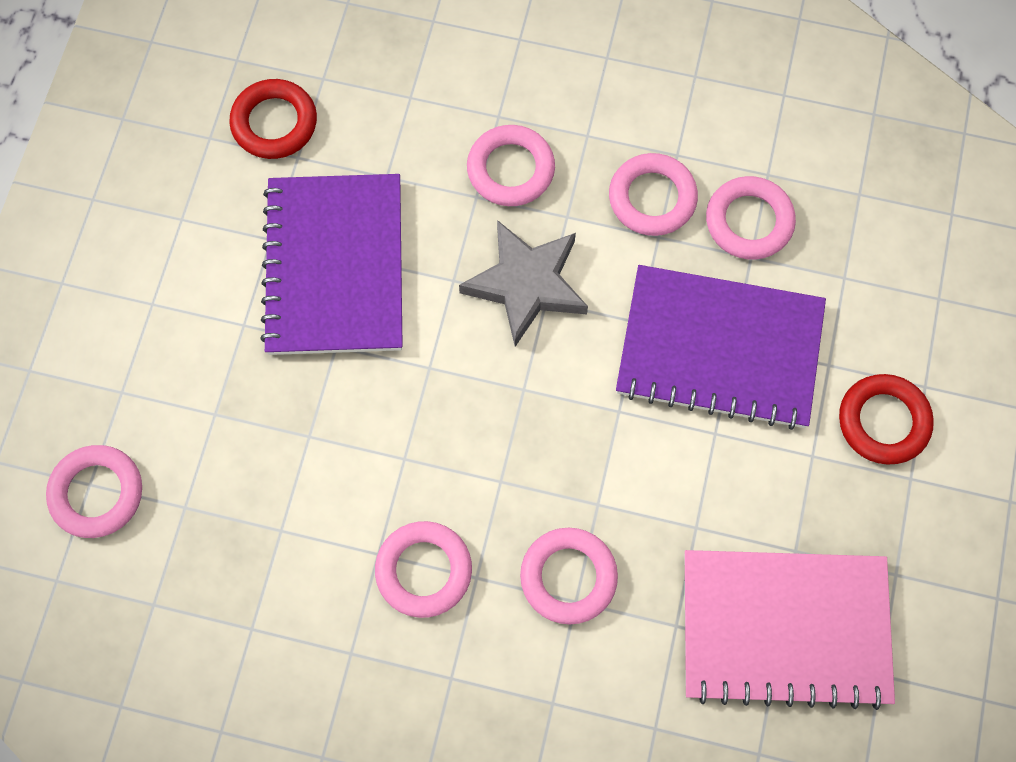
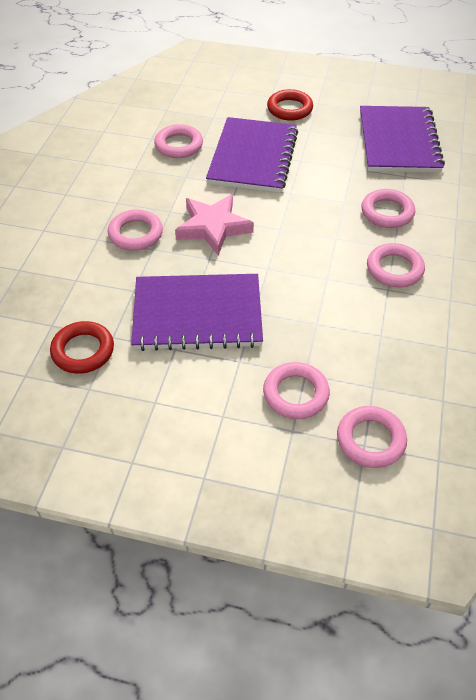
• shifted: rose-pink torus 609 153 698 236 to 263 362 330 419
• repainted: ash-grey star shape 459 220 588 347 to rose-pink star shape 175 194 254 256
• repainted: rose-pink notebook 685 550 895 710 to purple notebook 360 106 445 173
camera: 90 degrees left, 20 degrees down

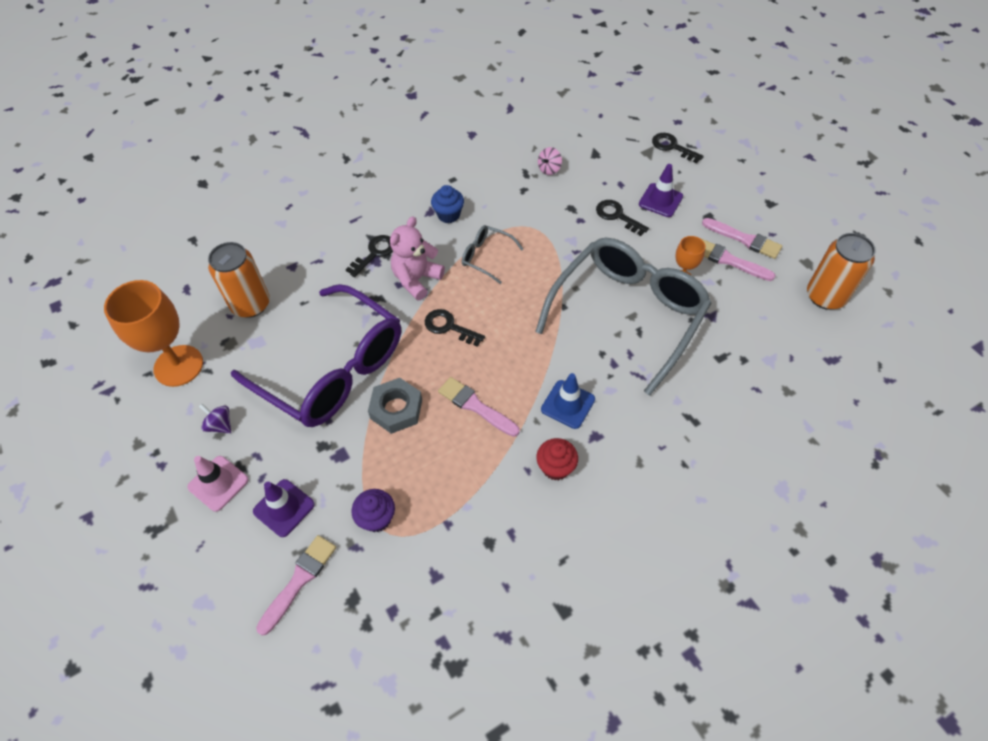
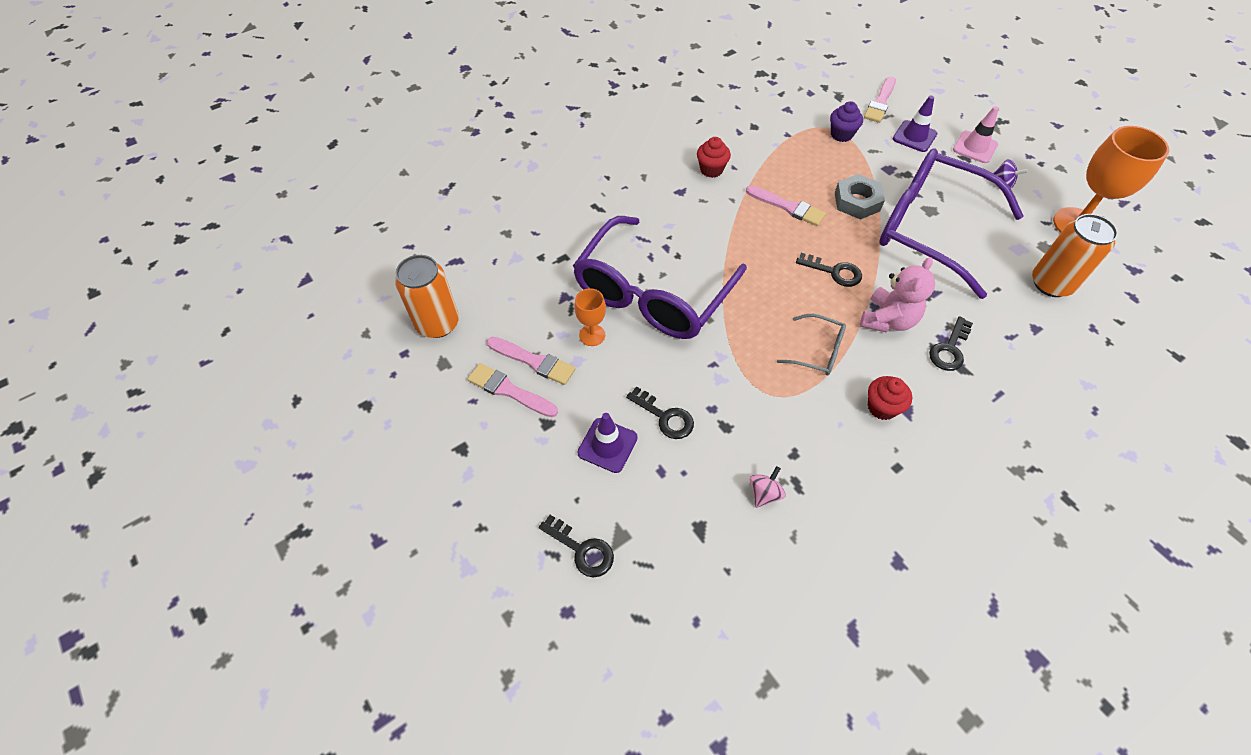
• repainted: cobalt cupcake 431 185 464 223 to red cupcake 868 376 912 420
• repainted: ash-grey glasses 535 238 712 395 to purple glasses 573 216 747 339
• gone: cobalt road cone 541 373 595 429
camera: 175 degrees right, 0 degrees up

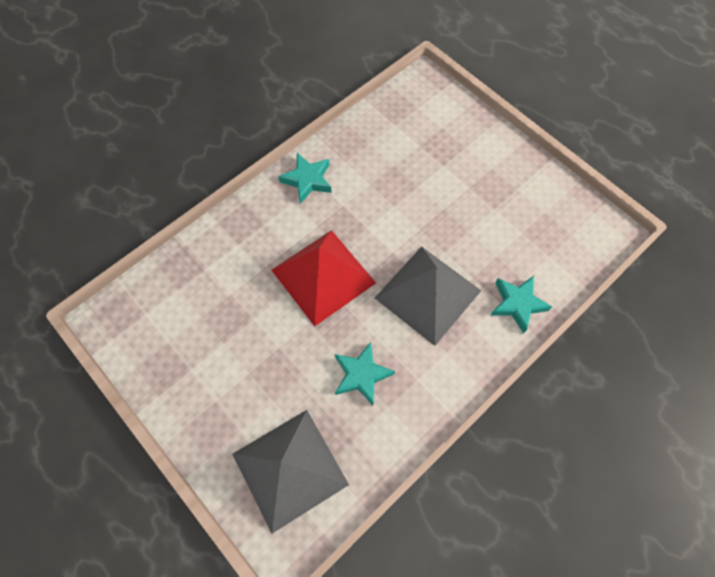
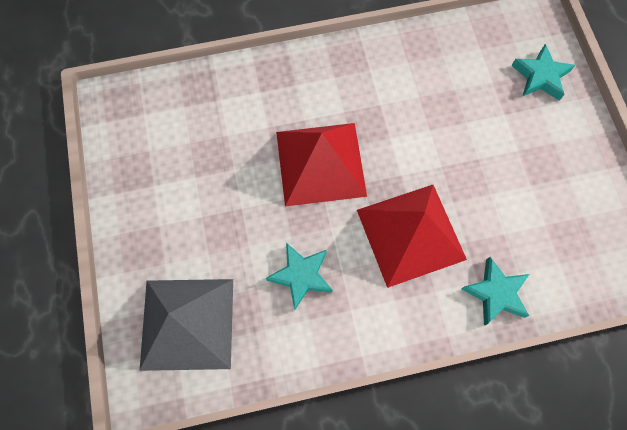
• shifted: turquoise star shape 278 153 332 204 to 511 44 575 101
• repainted: ash-grey solid pyramid 375 246 481 346 to red solid pyramid 357 185 467 288
camera: 30 degrees right, 5 degrees up

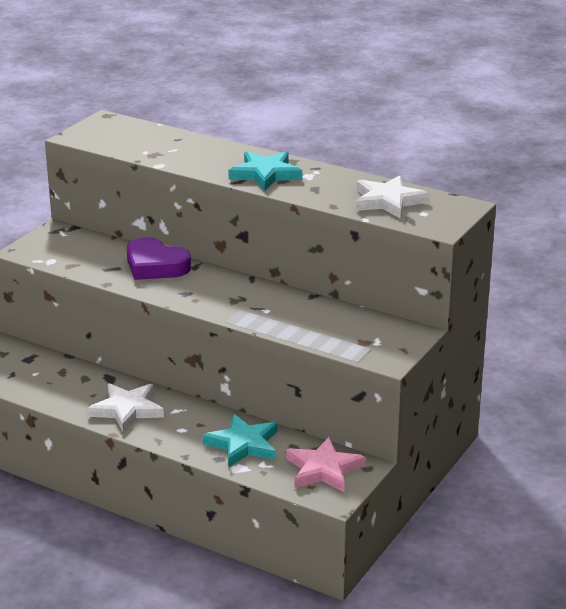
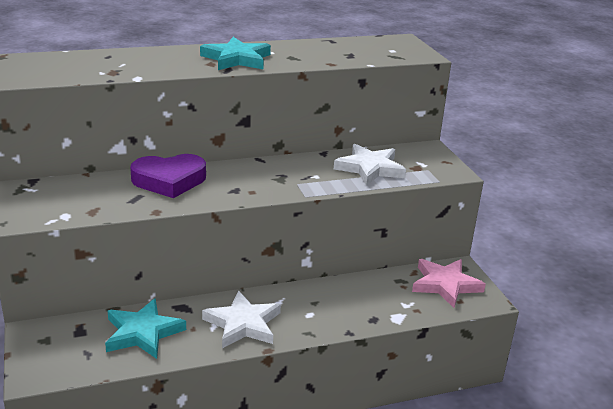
• shifted: snow-white star shape 355 176 429 219 to 334 144 406 186
• shifted: turquoise star shape 203 414 278 468 to 105 298 186 359
camera: 50 degrees left, 0 degrees up

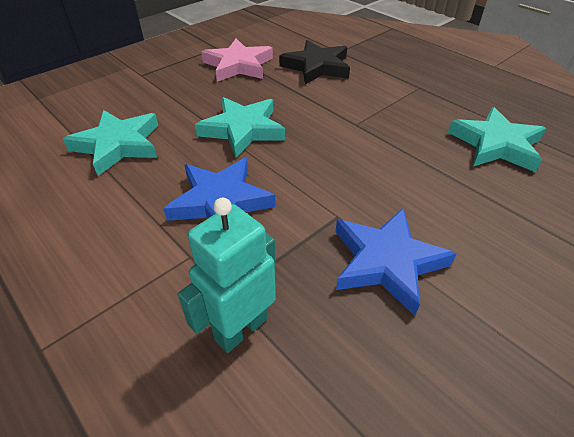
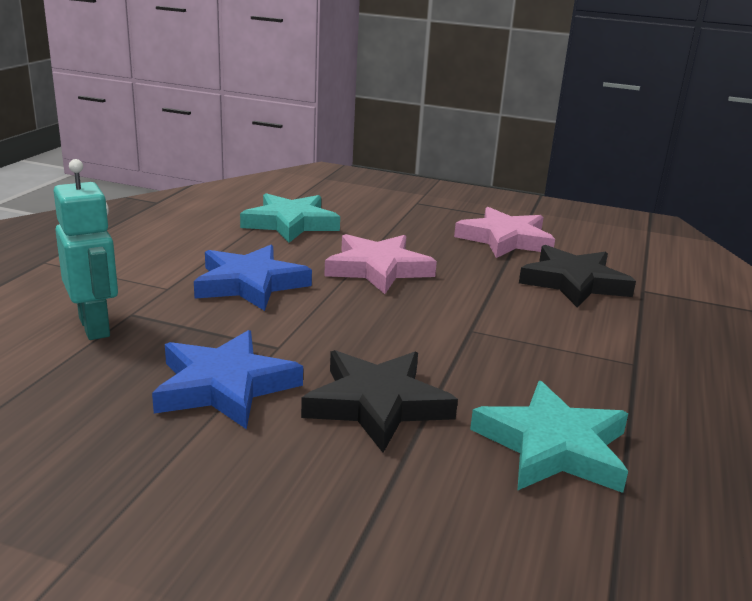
• repainted: turquoise star shape 195 97 285 158 to rose-pink star shape 324 234 437 294
• rotated: turquoise robot figure 178 198 276 353 = 54 159 118 340 45 degrees clockwise
• new: jet-black star shape 301 350 458 453
camera: 60 degrees right, 20 degrees down

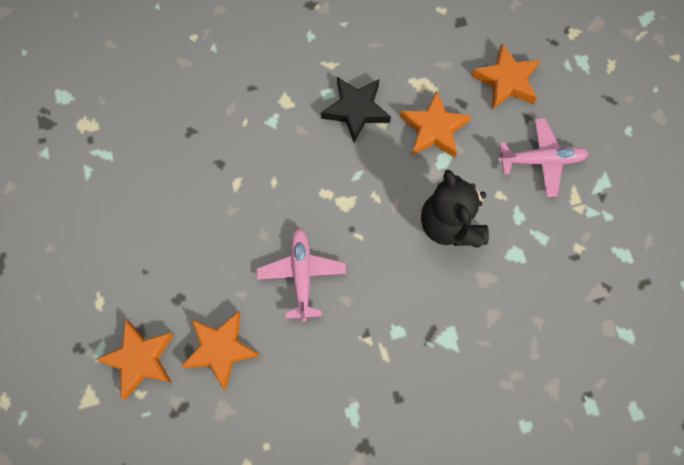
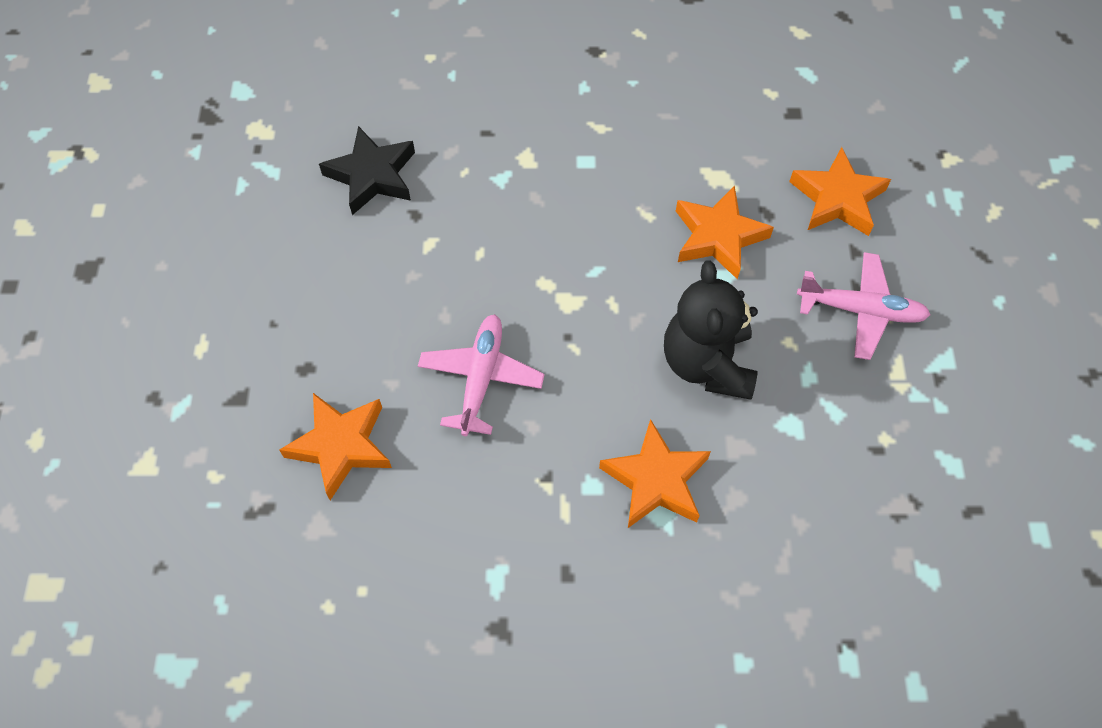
• shifted: jet-black star shape 321 77 391 143 to 319 126 415 215
• shifted: bright orange star shape 95 319 174 399 to 599 419 711 528
camera: 15 degrees right, 10 degrees down

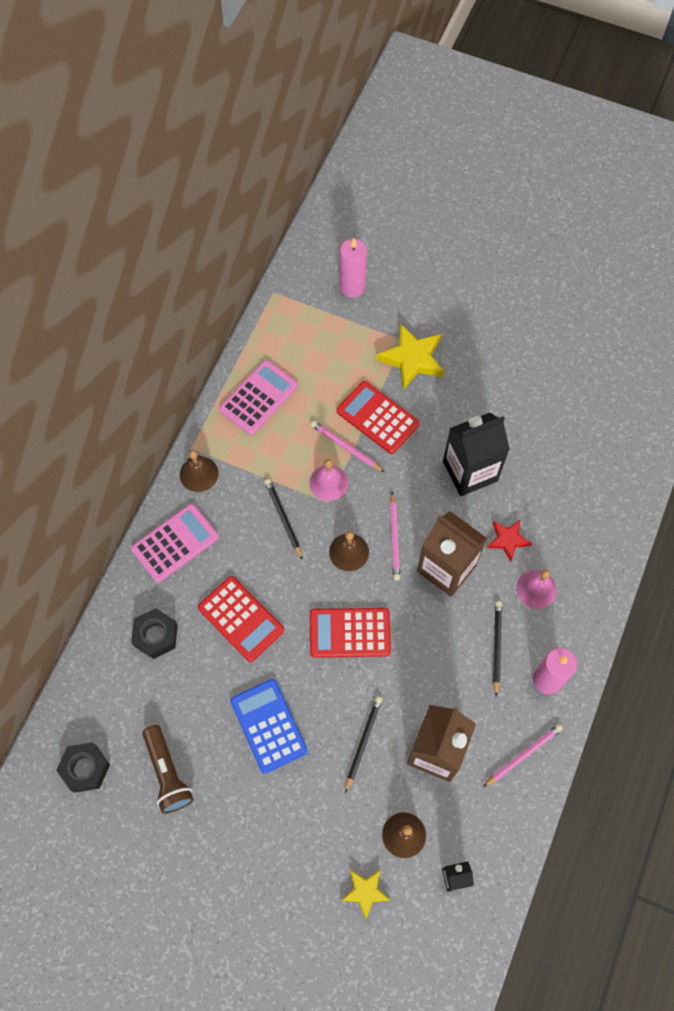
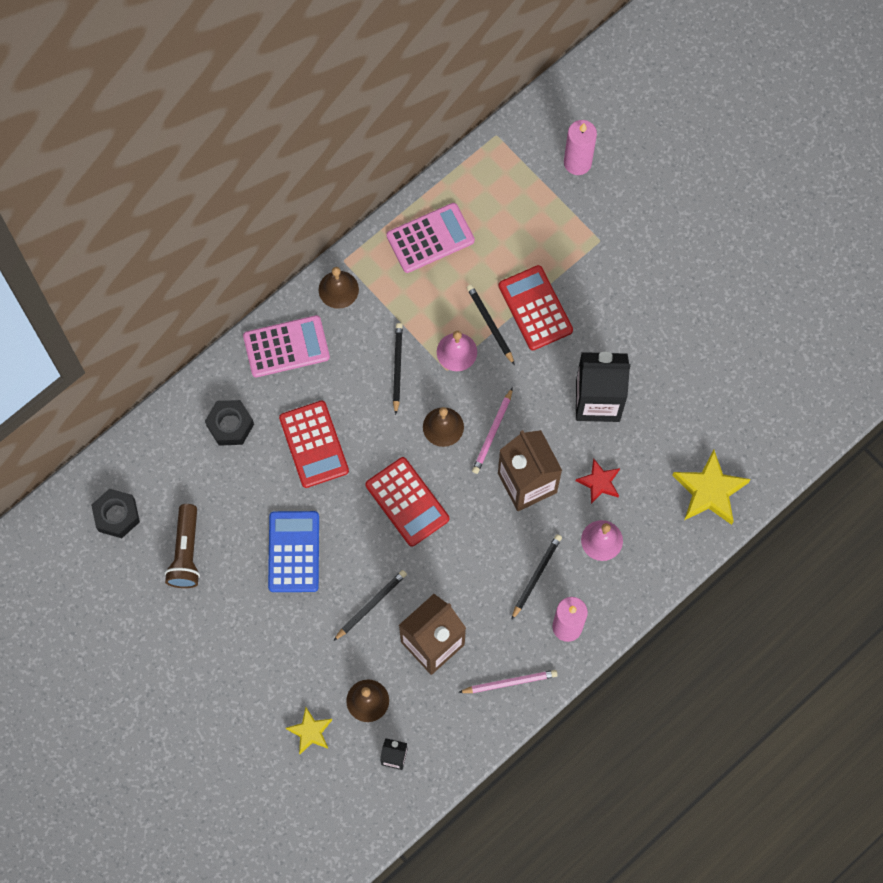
• shifted: bright yellow star shape 377 324 444 390 to 672 450 751 525
• repainted: rose-pink lead pencil 311 421 384 472 to jet-black lead pencil 467 284 515 365
• rotated: red pocket calculator 310 608 391 658 = 365 457 449 547 150 degrees counterclockwise
camera: 25 degrees right, 5 degrees up

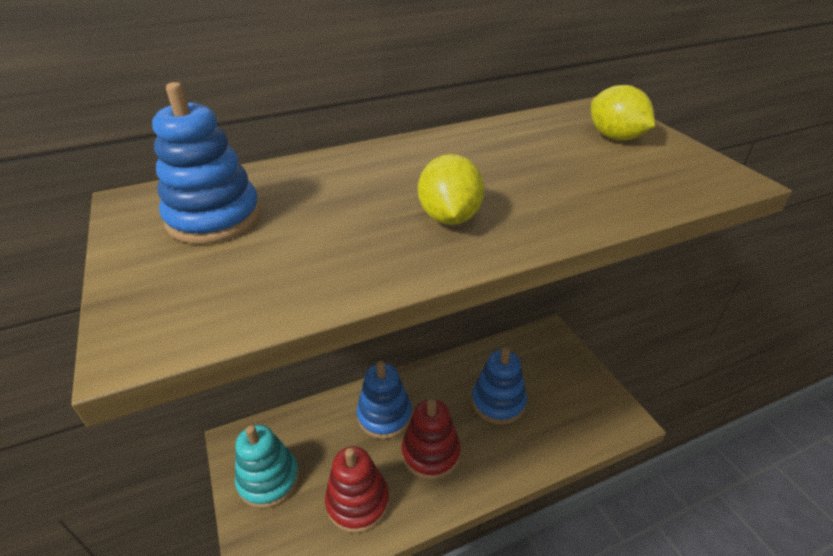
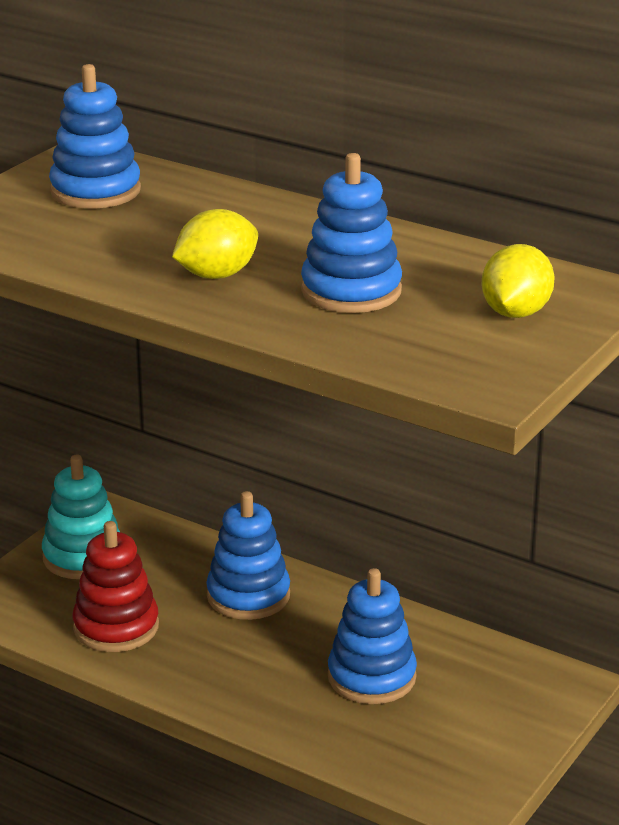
• gone: red stacking rings 402 398 461 480
• new: cobalt stacking rings 301 153 402 313
camera: 55 degrees right, 10 degrees down

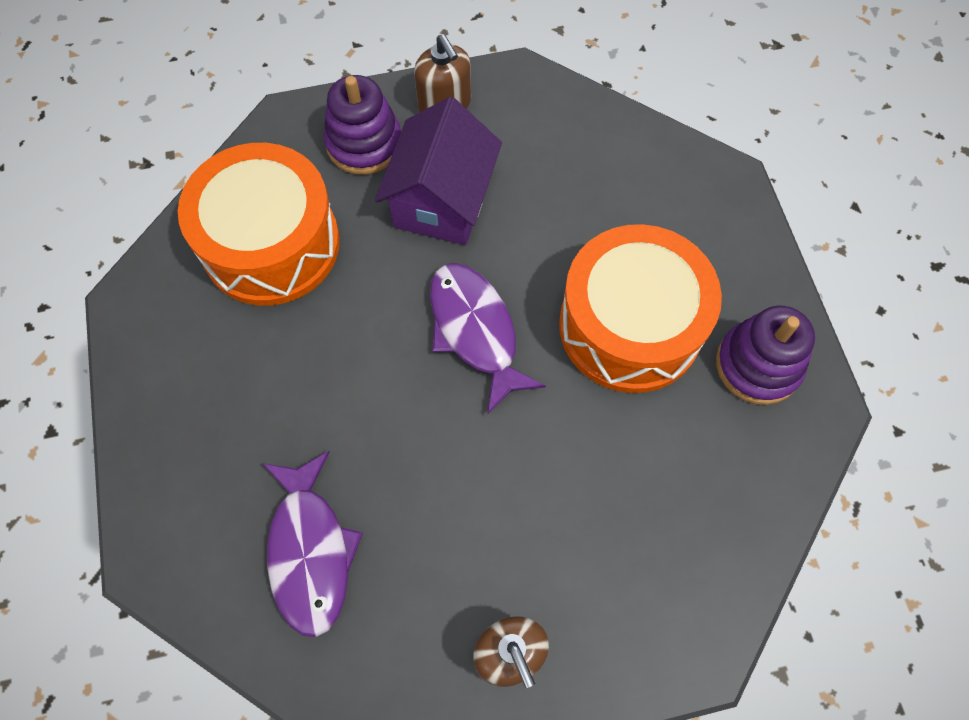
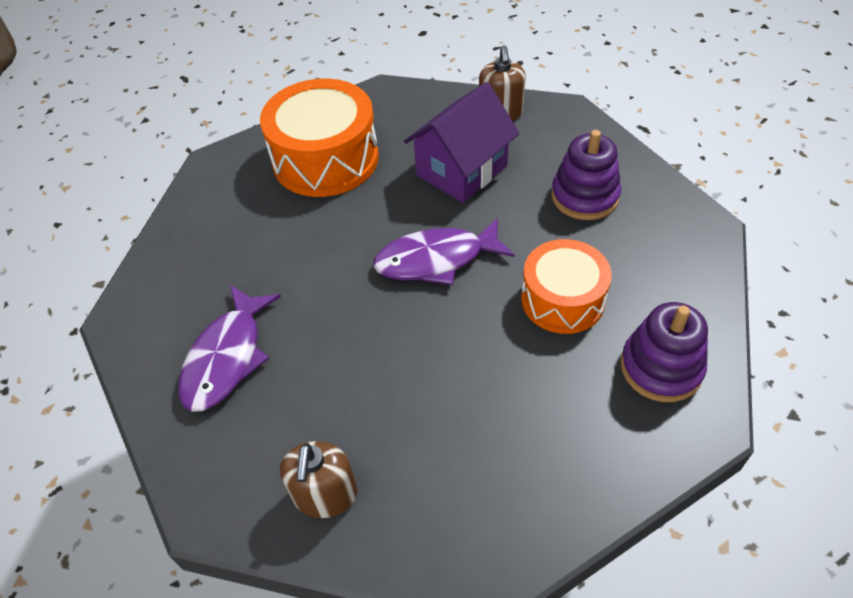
• shifted: purple stacking rings 323 75 401 175 to 551 130 621 220
• scaled: bright orange snare drum 559 224 722 393 = 521 239 612 334 x0.65
• rotated: purple fish 430 263 546 414 = 373 218 515 285 105 degrees counterclockwise
camera: 30 degrees right, 15 degrees down

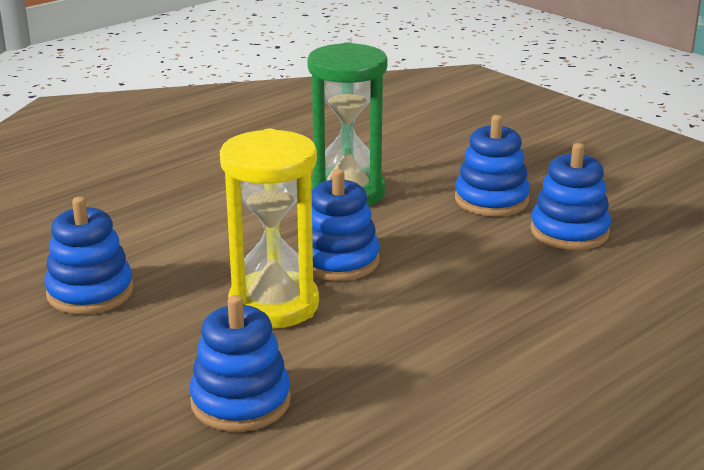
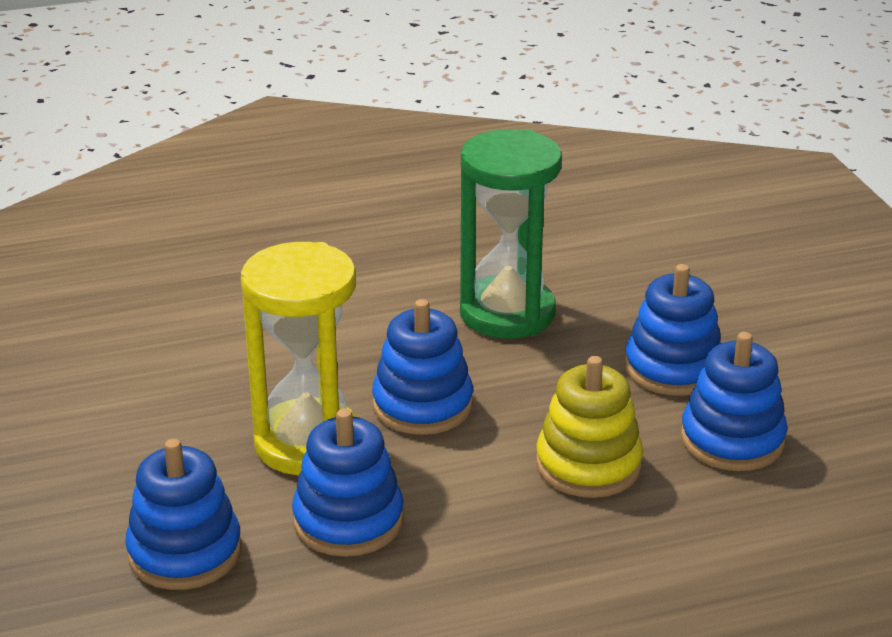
• shifted: cobalt stacking rings 44 197 134 314 to 292 409 404 557
• new: bright yellow stacking rings 536 356 643 498
camera: 25 degrees right, 5 degrees up

